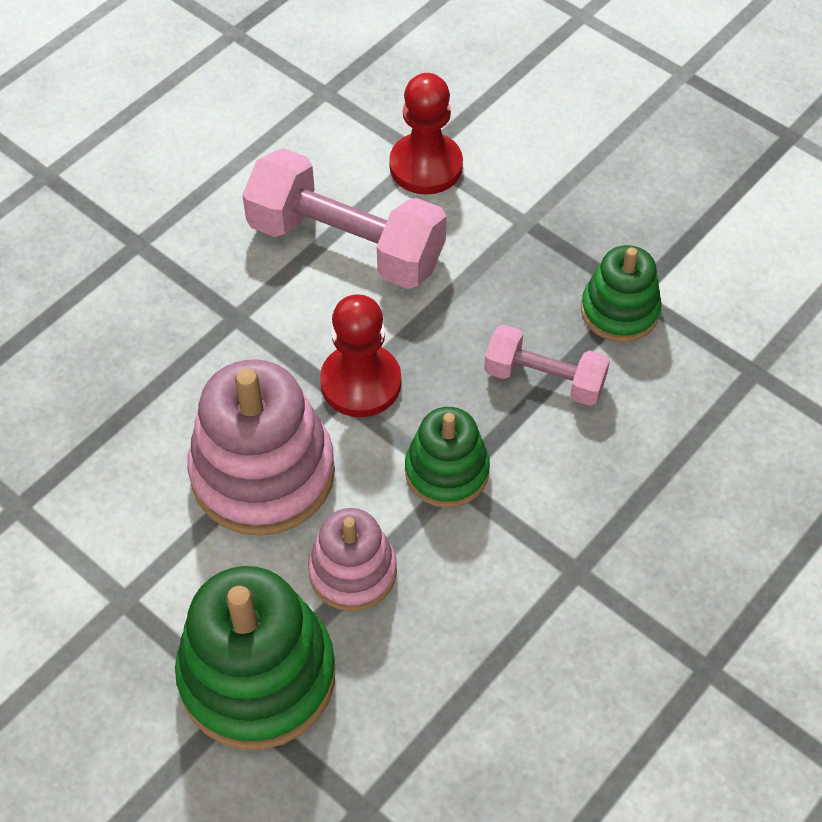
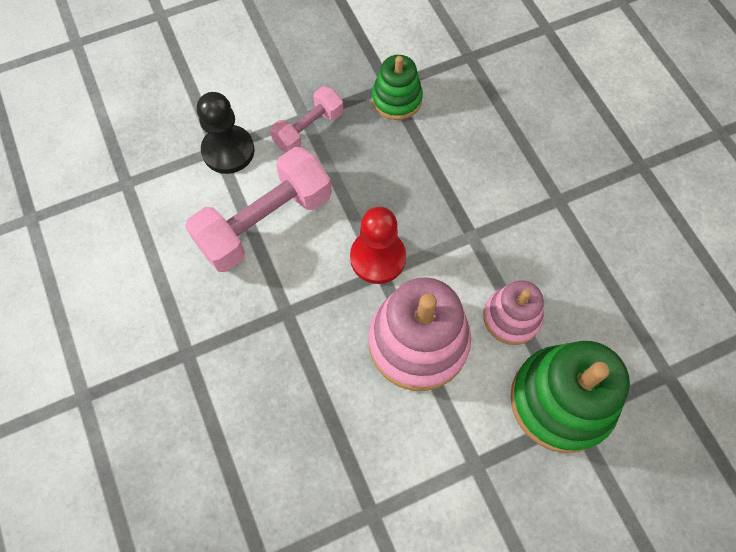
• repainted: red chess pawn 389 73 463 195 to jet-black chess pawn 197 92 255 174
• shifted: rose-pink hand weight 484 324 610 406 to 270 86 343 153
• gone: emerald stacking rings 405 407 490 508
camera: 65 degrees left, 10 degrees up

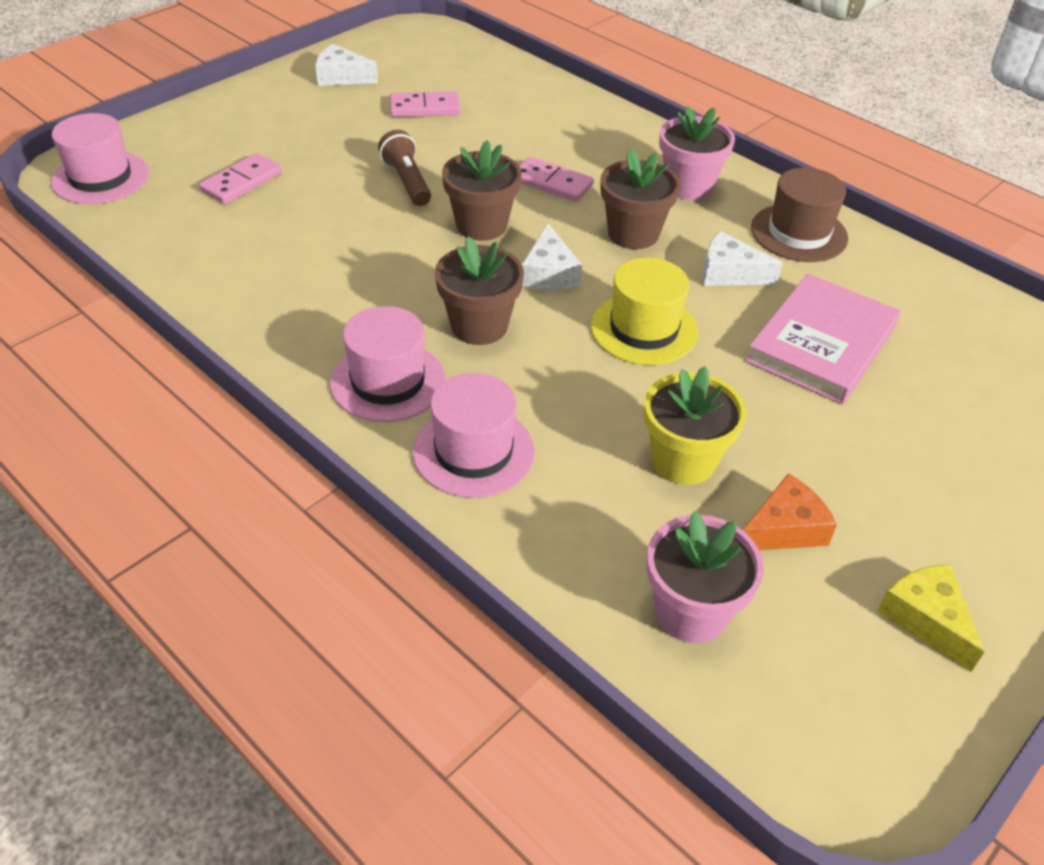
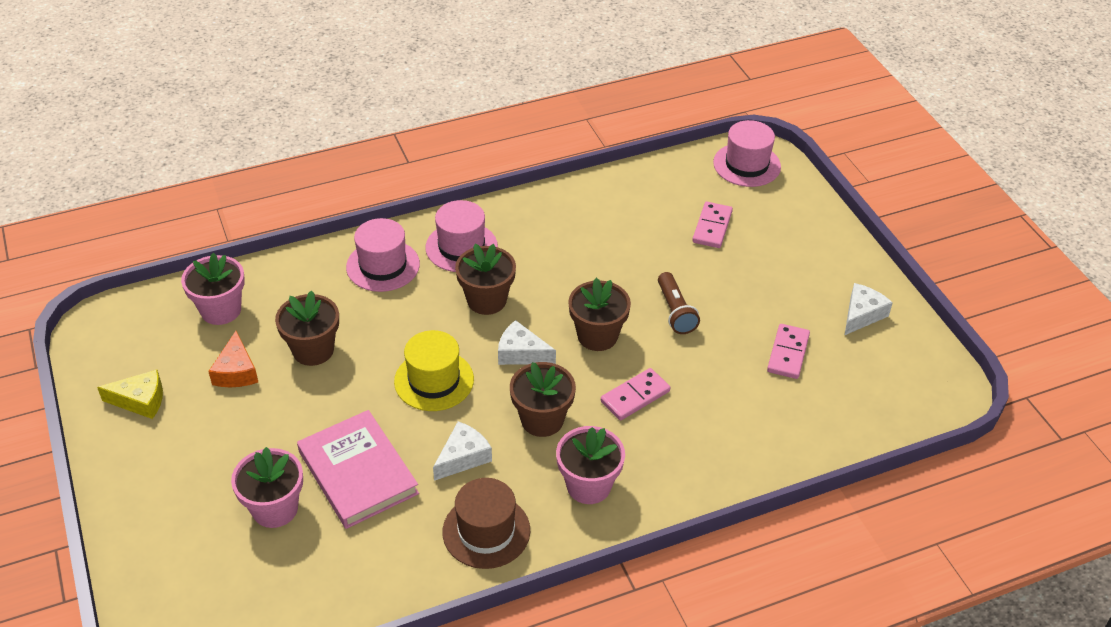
• rotated: brown torch 378 130 431 206 = 658 272 700 334 75 degrees clockwise
• rotated: rose-pink domino piece 199 153 282 204 = 692 202 733 248 45 degrees clockwise
• repainted: bright yellow flower pot 644 366 746 485 to brown flower pot 275 291 339 366
• new: rose-pink flower pot 231 447 303 528
camera: 115 degrees right, 0 degrees up

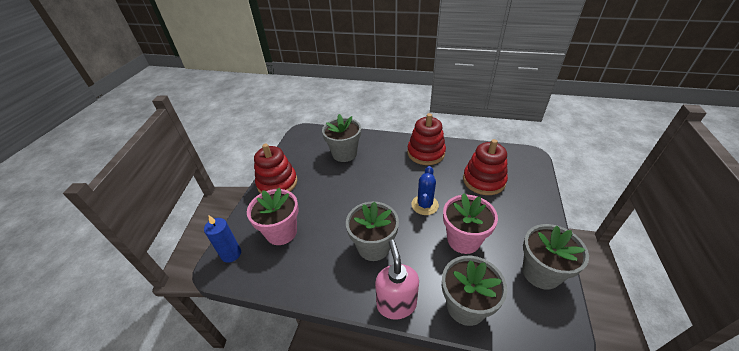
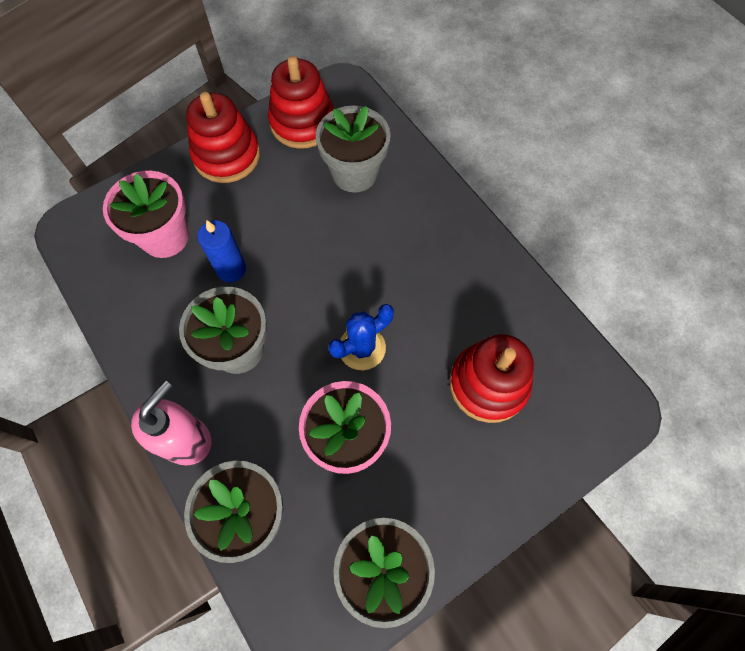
• shifted: red stacking rings 407 113 446 165 to 268 56 334 149
• shifted: cobalt pillar candle 204 216 241 263 to 197 220 246 282
camera: 40 degrees right, 25 degrees up

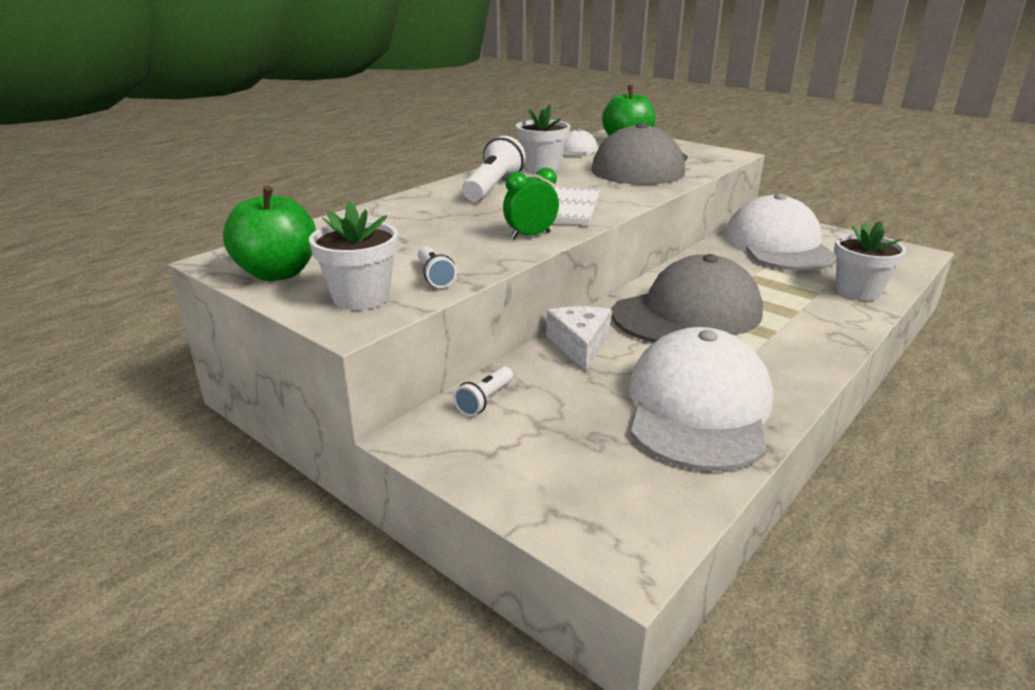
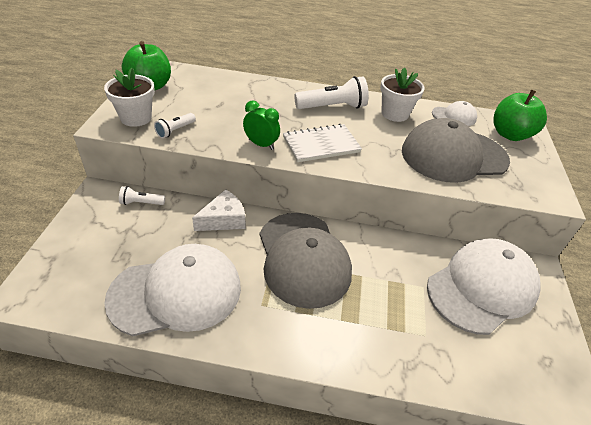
• gone: snow-white flower pot 834 221 906 301
• rotated: ash-grey peaked cap 612 254 763 343 = 260 213 352 309 45 degrees clockwise
camera: 55 degrees right, 15 degrees up

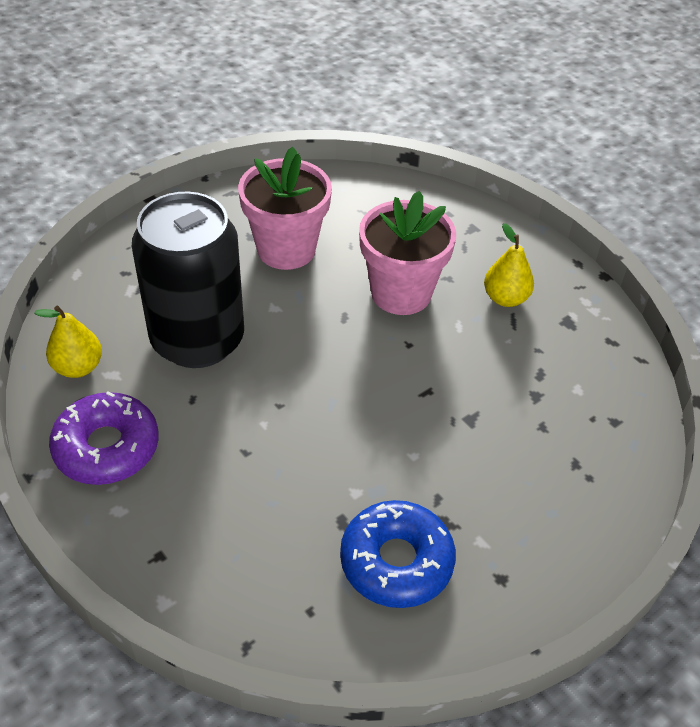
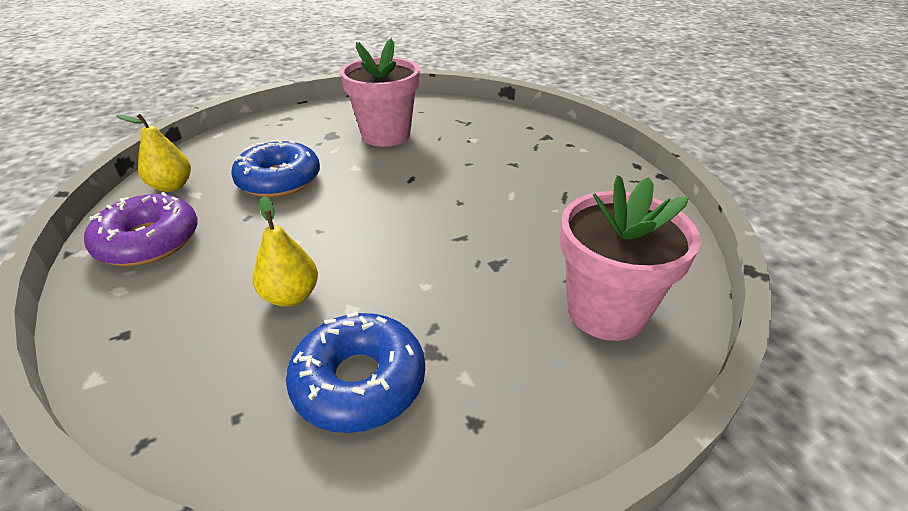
• shifted: rose-pink flower pot 359 191 456 315 to 560 175 701 341
• swapped: jet-black tin 132 192 244 368 to cobalt glazed donut 231 140 320 197
• shifted: bright yellow toy pear 484 223 534 307 to 253 196 318 307
camera: 15 degrees right, 10 degrees down

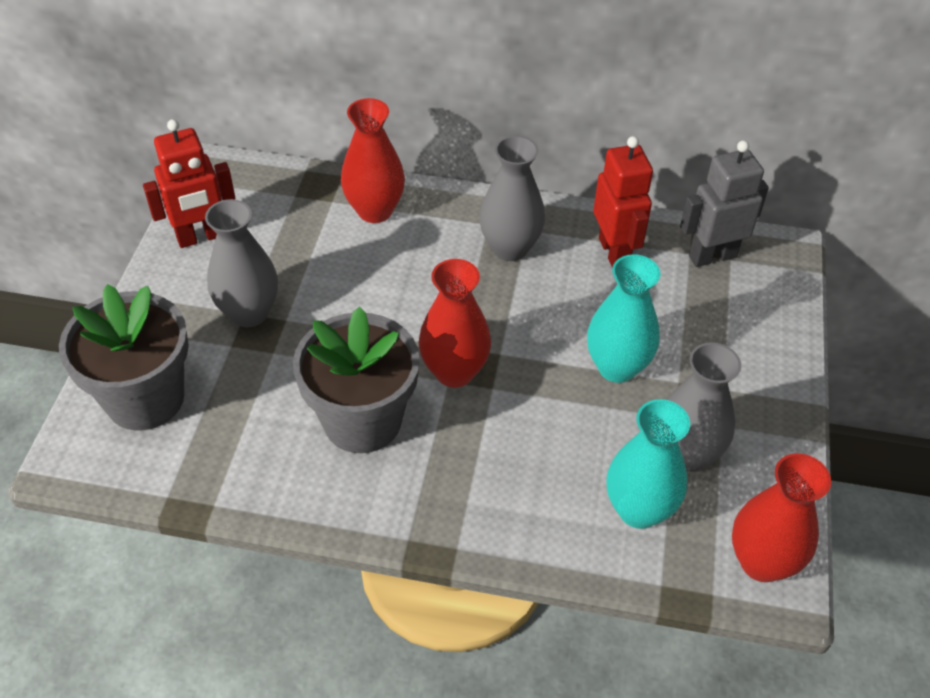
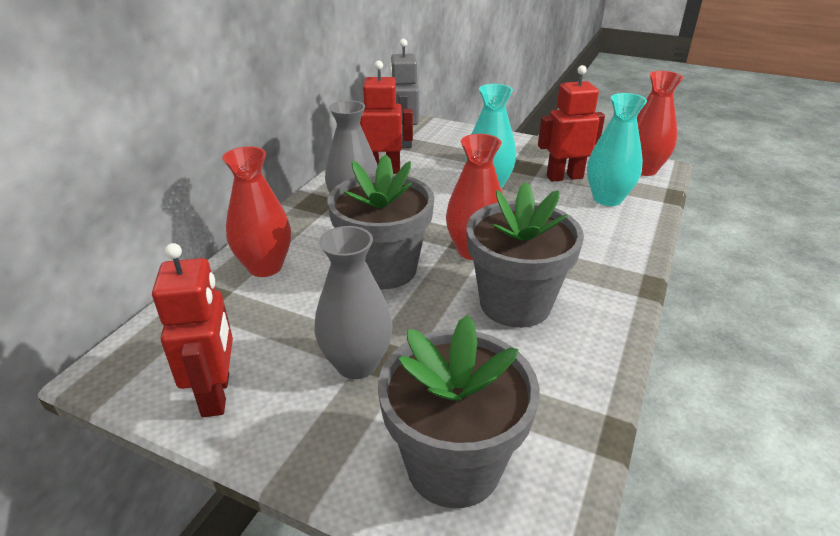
• swapped: ash-grey vase 666 342 741 472 to red robot figure 538 65 605 182
• new: ash-grey flower pot 327 154 434 290
camera: 75 degrees left, 15 degrees down

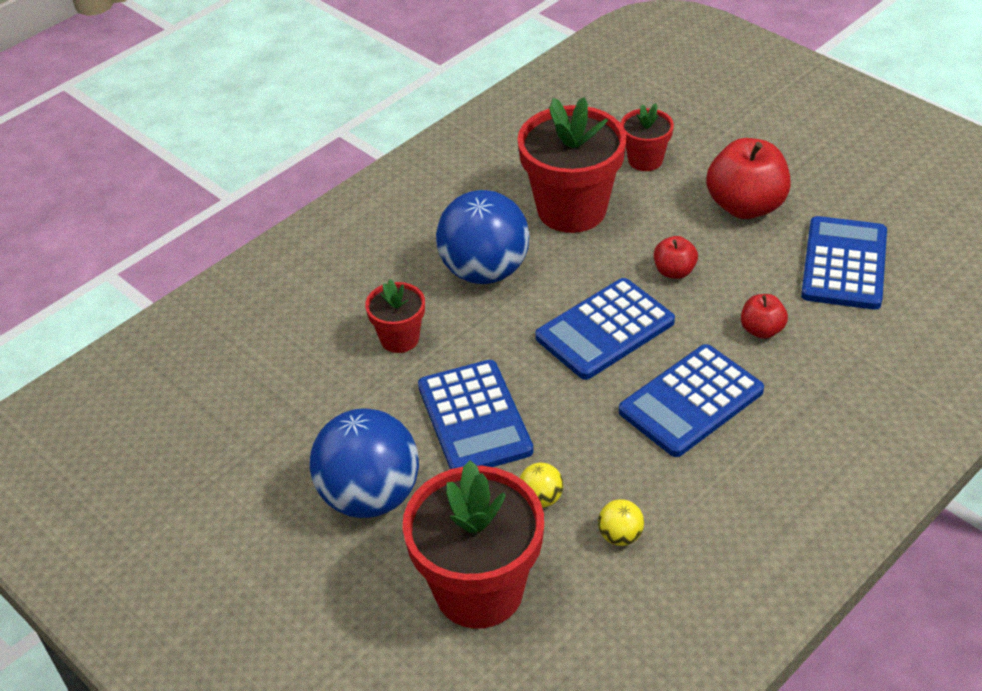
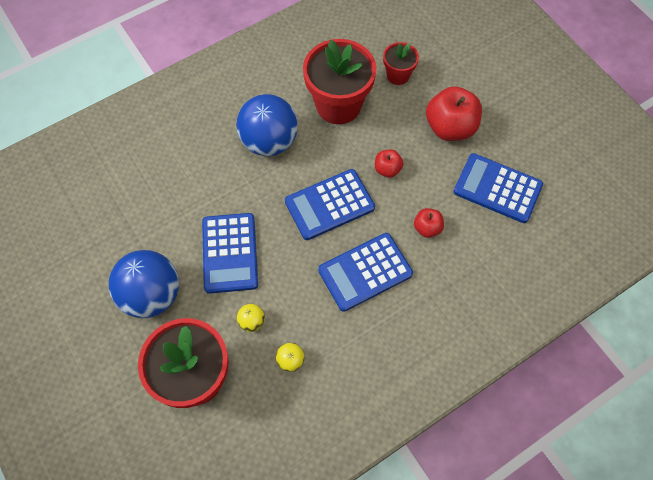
• rotated: cobalt pocket calculator 801 216 887 310 = 453 153 543 223 90 degrees counterclockwise
• gone: red flower pot 365 279 425 353
camera: 10 degrees right, 20 degrees up

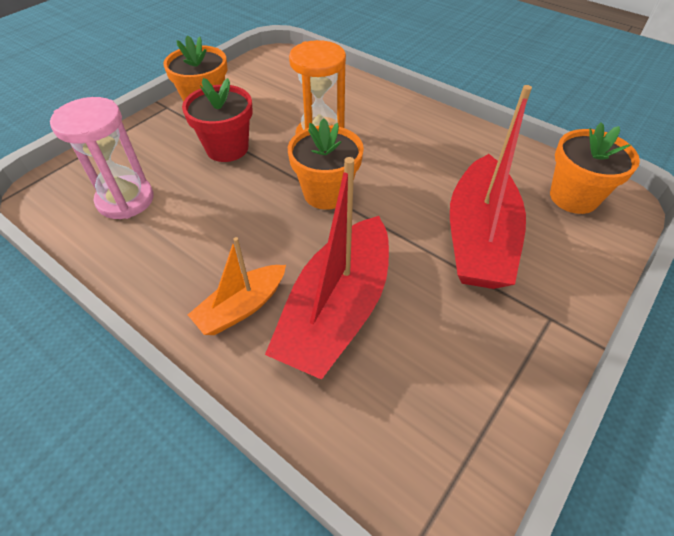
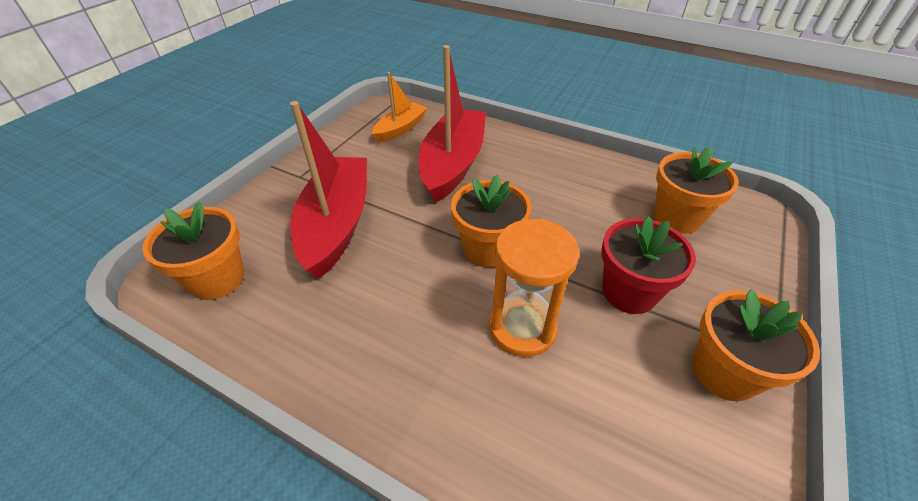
• swapped: rose-pink sand timer 50 97 154 219 to bright orange flower pot 654 146 739 234
• shifted: bright orange toy boat 188 237 286 335 to 372 72 427 143
camera: 170 degrees right, 5 degrees down

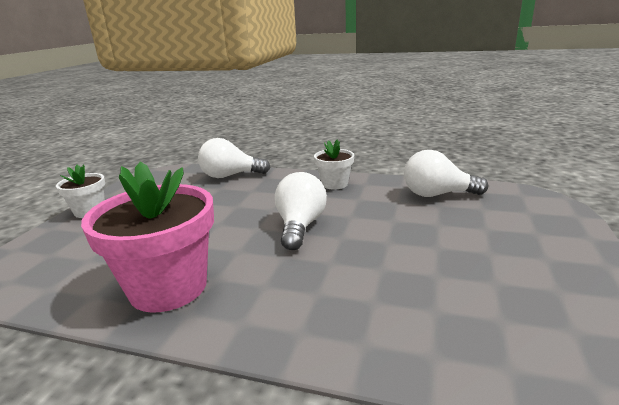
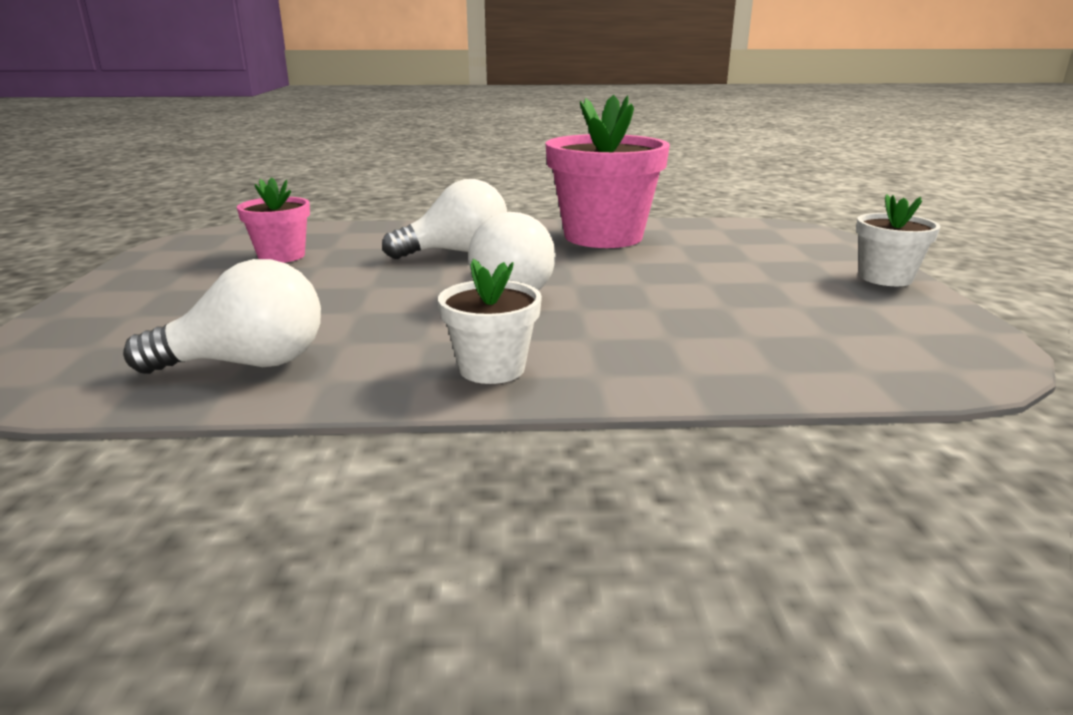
• shifted: snow-white lightbulb 198 138 271 178 to 382 179 507 259
• new: rose-pink flower pot 237 177 310 263
camera: 160 degrees right, 0 degrees up

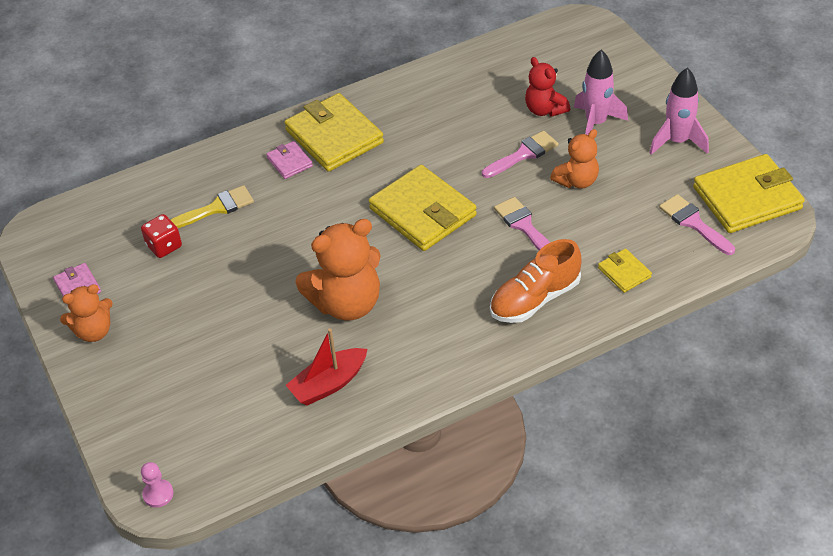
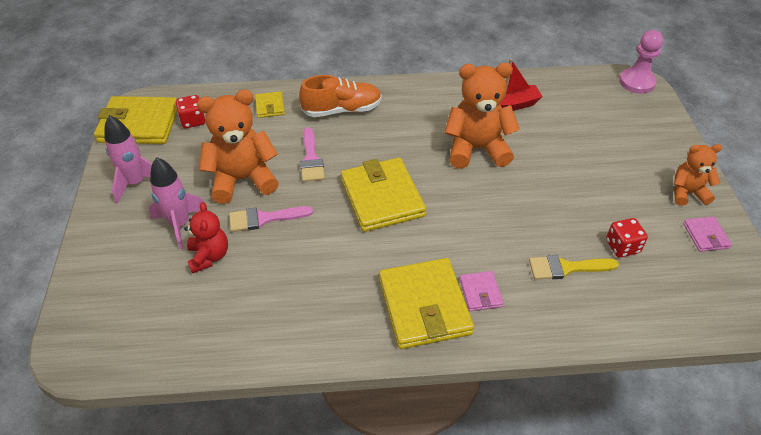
• scaled: bright orange stuffed bear 550 129 599 189 = 197 90 279 204 x1.71
• swapped: rose-pink paintbrush 659 194 735 255 to red game die 176 95 206 128
• scaled: rose-pink chess pawn 141 462 174 508 = 619 30 663 94 x1.76
camera: 160 degrees left, 0 degrees up

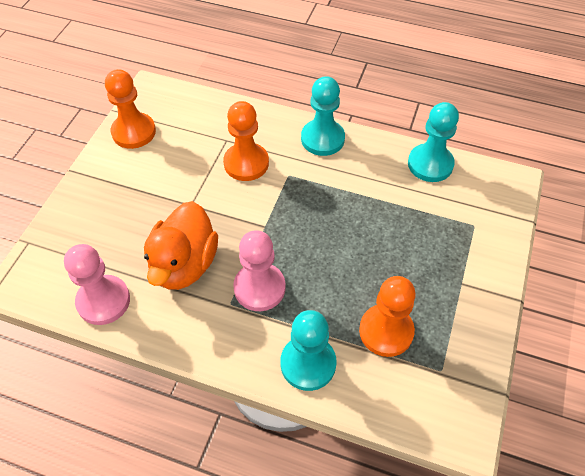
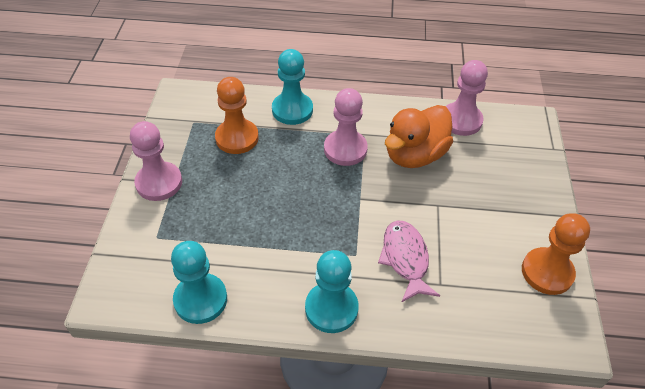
• swapped: bright orange chess pawn 223 101 269 181 to rose-pink fish 378 220 440 303
• rotated: bright orange rubber duck 144 201 218 290 = 385 105 453 168 135 degrees counterclockwise
• new: rose-pink chess pawn 130 121 182 201
camera: 165 degrees right, 5 degrees down

